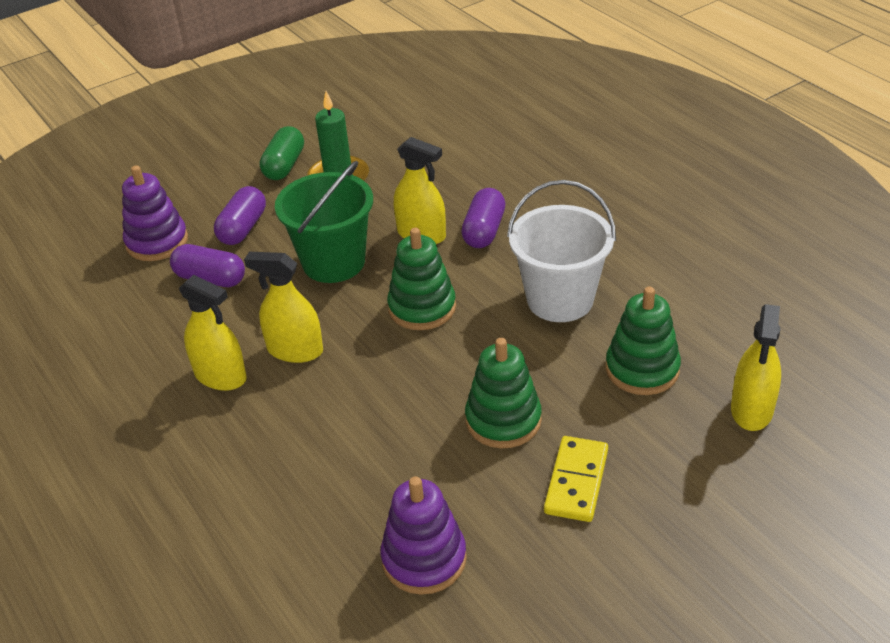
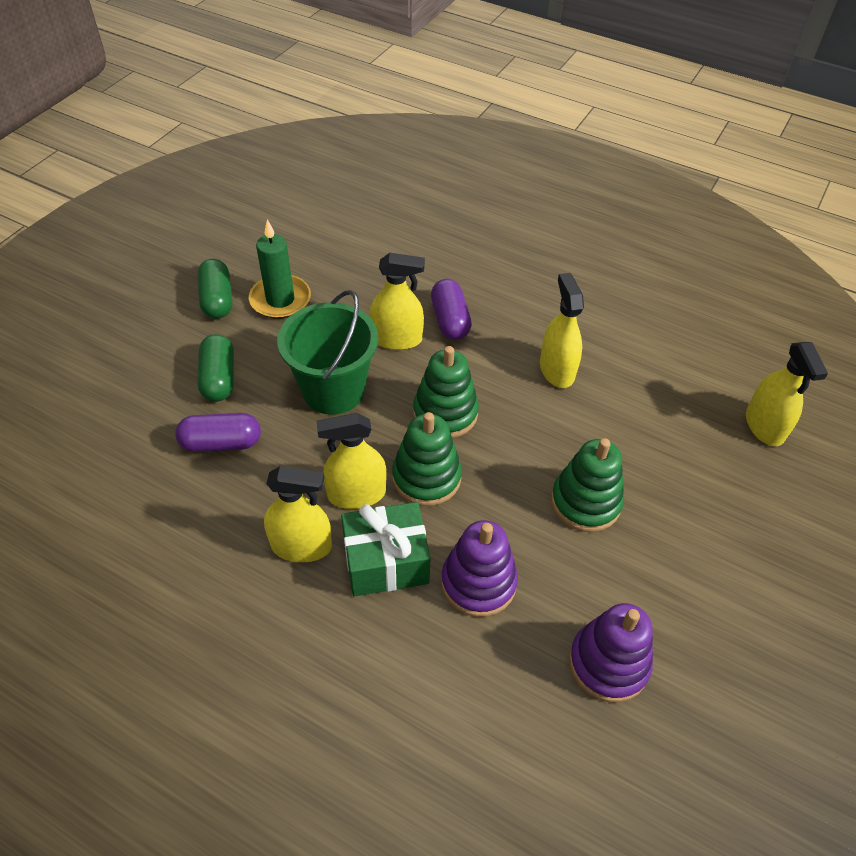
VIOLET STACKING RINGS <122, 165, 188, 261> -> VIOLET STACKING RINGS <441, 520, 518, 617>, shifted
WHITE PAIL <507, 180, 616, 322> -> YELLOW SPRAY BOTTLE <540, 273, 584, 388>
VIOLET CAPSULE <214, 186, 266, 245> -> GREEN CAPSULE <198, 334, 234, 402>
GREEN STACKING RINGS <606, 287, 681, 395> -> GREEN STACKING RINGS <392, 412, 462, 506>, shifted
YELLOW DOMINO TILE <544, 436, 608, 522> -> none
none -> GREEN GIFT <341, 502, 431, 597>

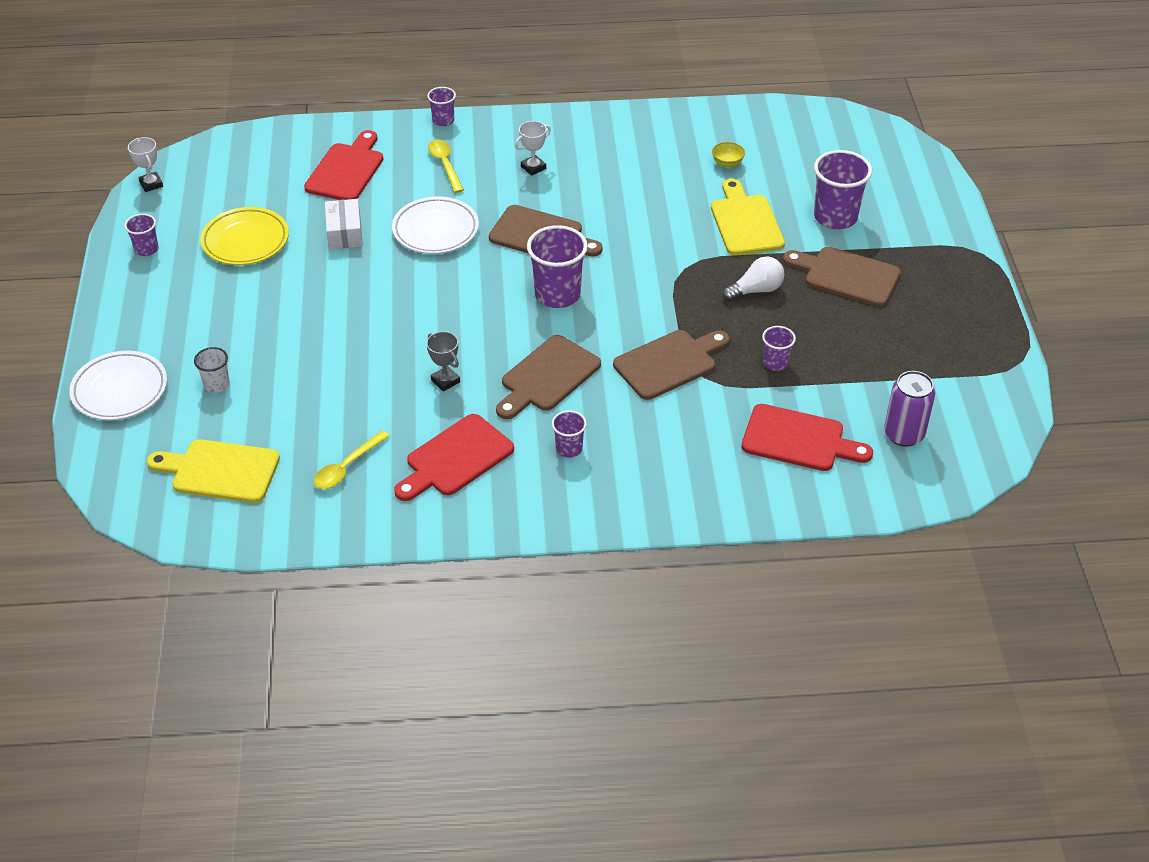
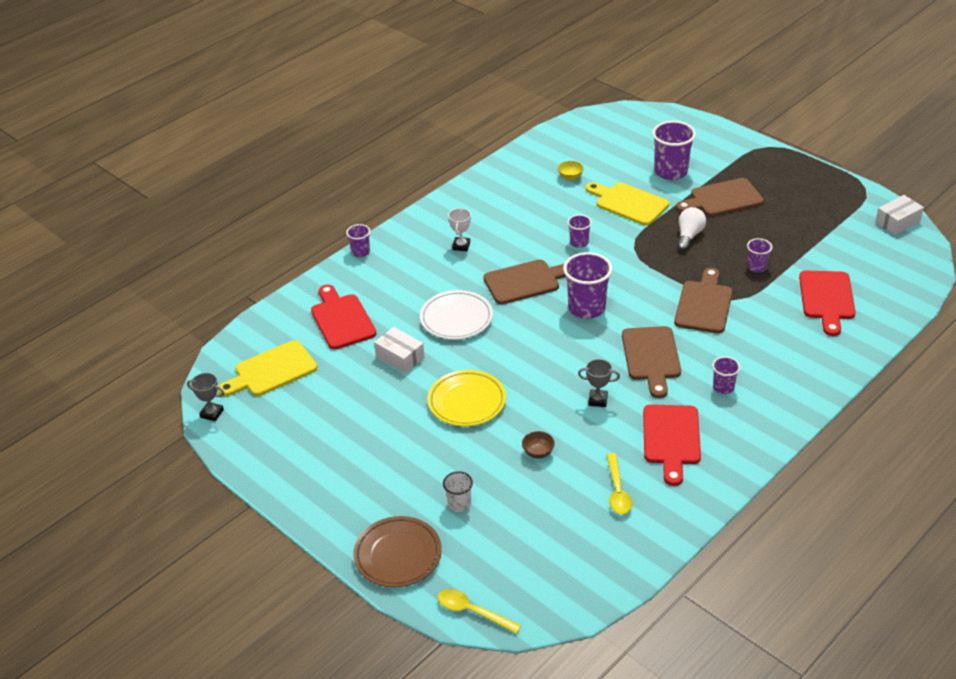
WHITE TROPHY <128, 137, 163, 192> -> GREY TROPHY <187, 373, 224, 421>
YELLOW TEASPOON <428, 139, 464, 193> -> YELLOW TEASPOON <438, 589, 522, 634>, shifted
YELLOW FLAT DISH <200, 207, 289, 265> -> YELLOW FLAT DISH <427, 370, 506, 426>, shifted
VIOLET BEAKER <124, 214, 159, 256> -> VIOLET BEAKER <567, 215, 592, 248>, shifted
WHITE FLAT DISH <69, 351, 167, 420> -> RUSSET FLAT DISH <353, 516, 442, 588>
VIOLET CAN <884, 371, 935, 447> -> none
SCARLET CUTTING BOARD <741, 404, 873, 471> -> SCARLET CUTTING BOARD <799, 271, 856, 336>, 120 degrees clockwise
YELLOW CUTTING BOARD <147, 439, 280, 503> -> YELLOW CUTTING BOARD <218, 340, 317, 397>, shifted
none -> WHITE PACKAGE <875, 195, 924, 235>
none -> RUSSET DEEP DISH <522, 431, 555, 458>

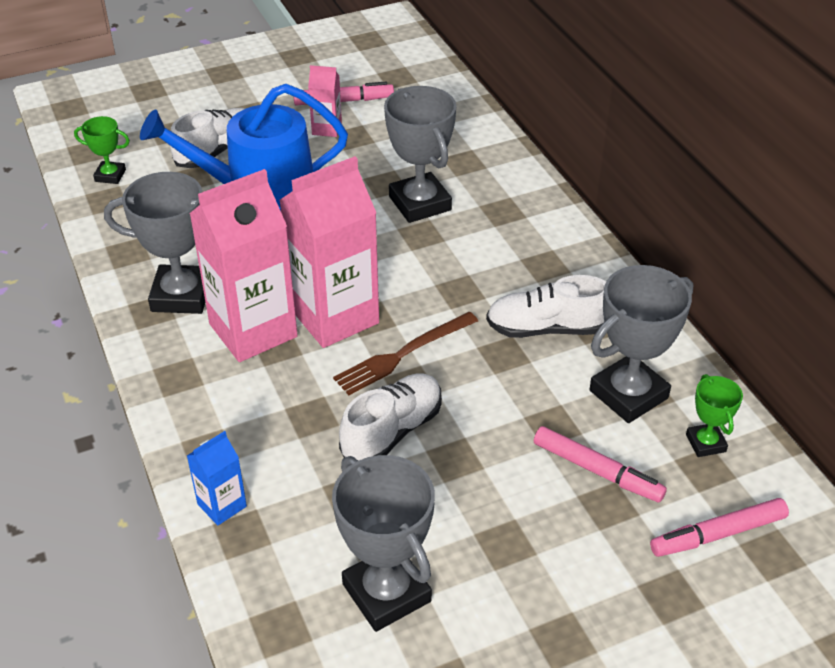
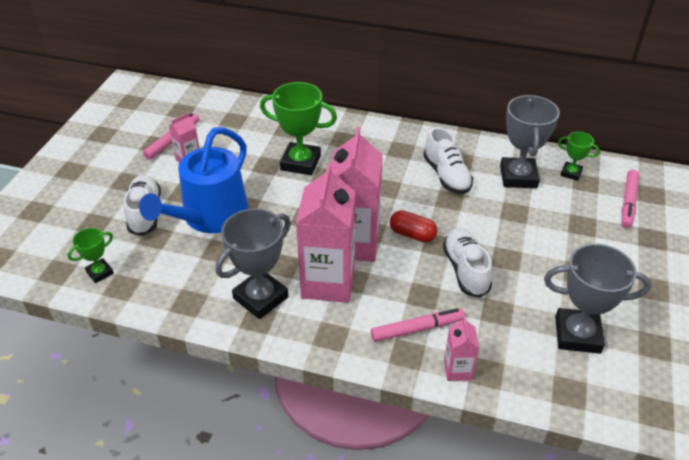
GREY TROPHY <384, 86, 456, 223> -> GREEN TROPHY <260, 82, 337, 175>
WHITE SHOE <486, 275, 606, 338> -> WHITE SHOE <423, 127, 473, 194>, 60 degrees counterclockwise
RUSSET FORK <333, 312, 478, 395> -> SCARLET CAPSULE <390, 210, 437, 242>
ROSY MARKER <534, 426, 667, 503> -> ROSY MARKER <371, 308, 465, 342>, shifted
COBALT CARTON <187, 431, 247, 525> -> ROSY CARTON <444, 316, 479, 381>

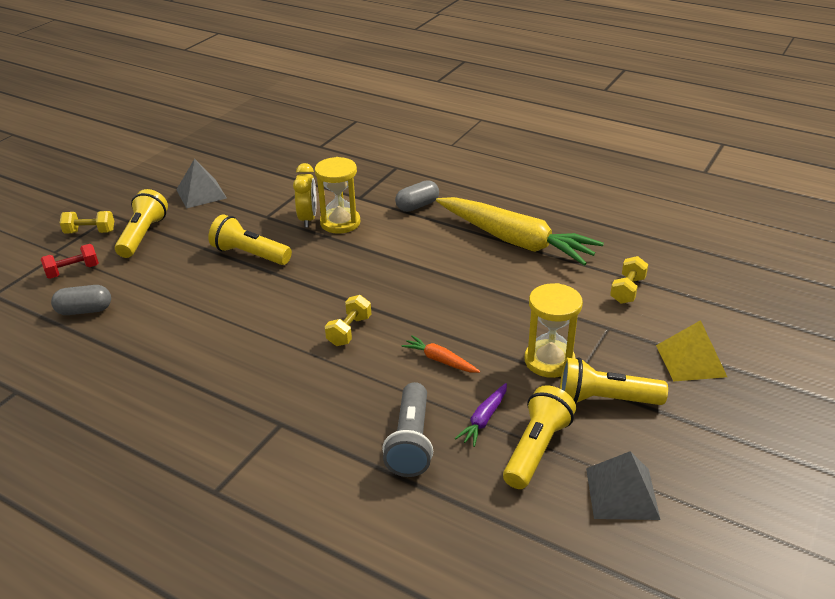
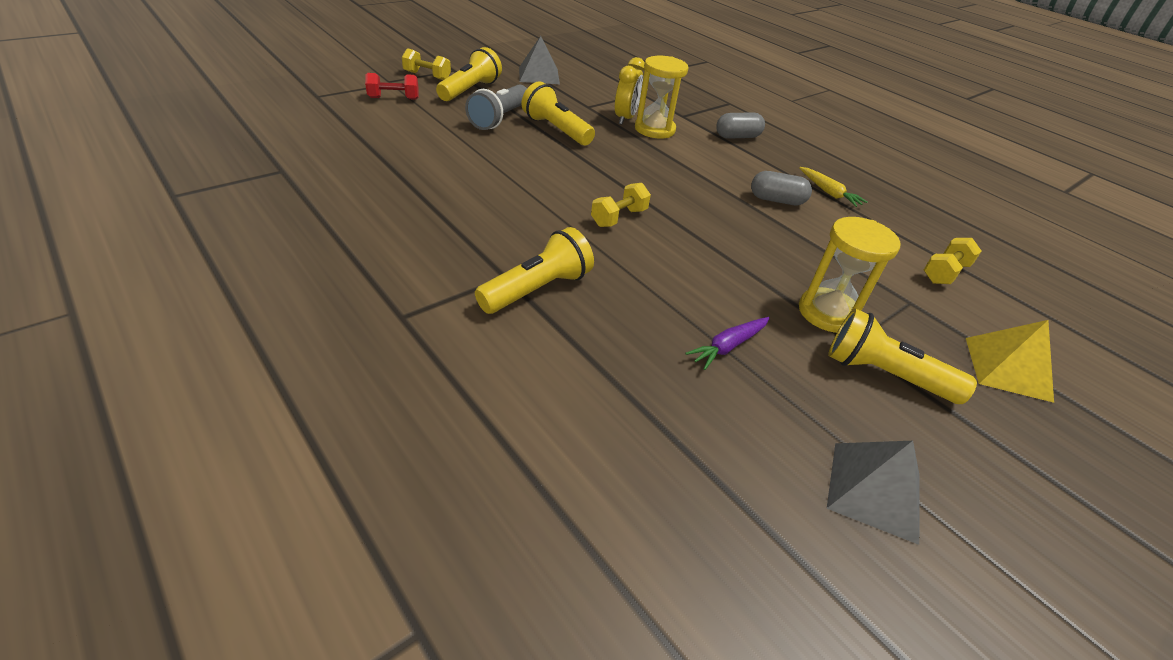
YELLOW CARROT <436, 197, 604, 266> -> YELLOW CARROT <799, 167, 867, 207>, x0.40
GREY CAPSULE <51, 285, 111, 315> -> GREY CAPSULE <751, 171, 812, 205>, shifted
BRIGHT ORANGE CARROT <401, 335, 480, 373> -> none
GREY POCKET TORCH <382, 382, 433, 477> -> GREY POCKET TORCH <465, 85, 527, 130>, shifted
YELLOW POCKET TORCH <503, 385, 576, 489> -> YELLOW POCKET TORCH <475, 227, 594, 314>, shifted

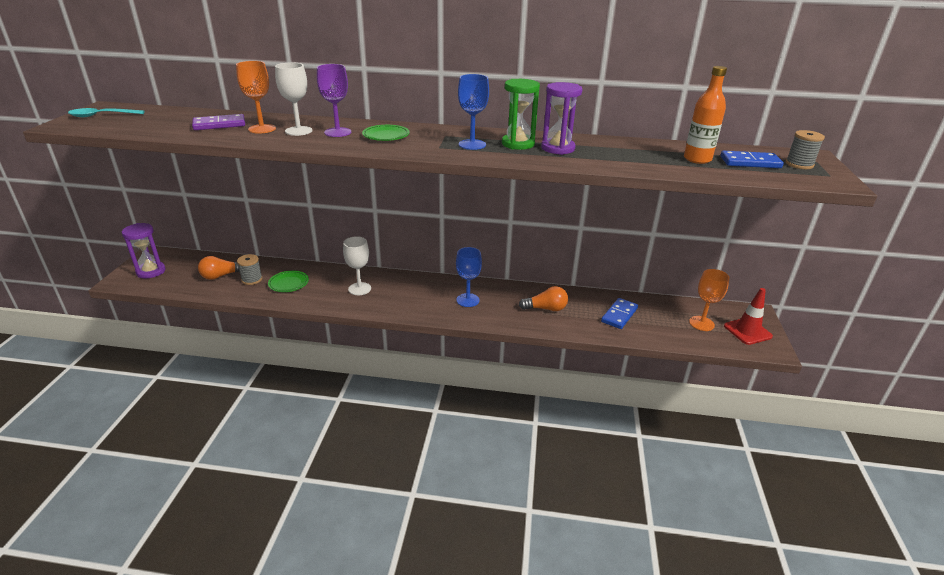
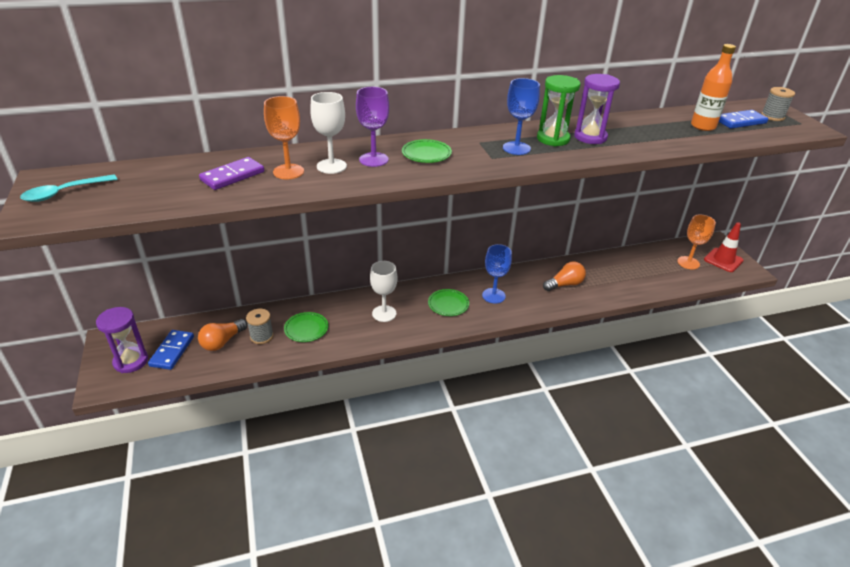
COBALT DOMINO TILE <601, 298, 638, 329> -> COBALT DOMINO TILE <148, 330, 194, 370>, shifted
none -> GREEN FLAT DISH <428, 289, 469, 316>

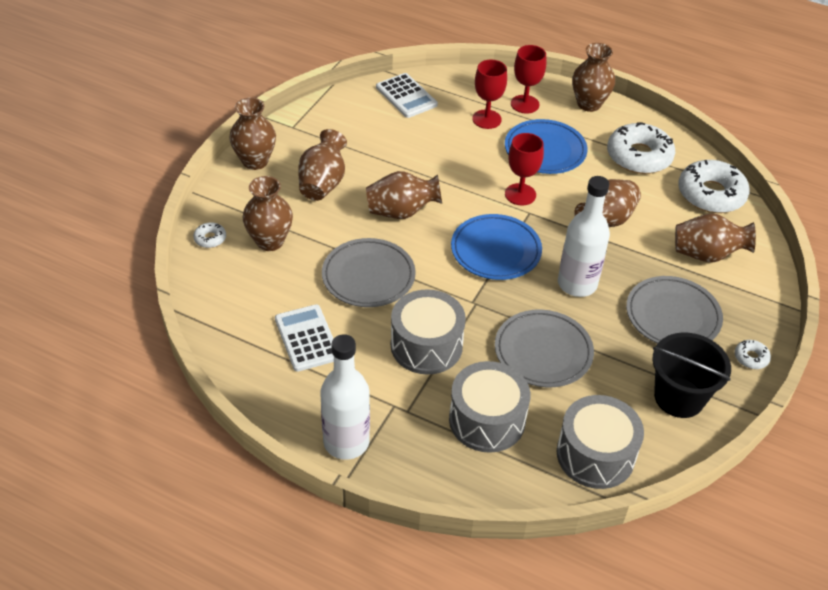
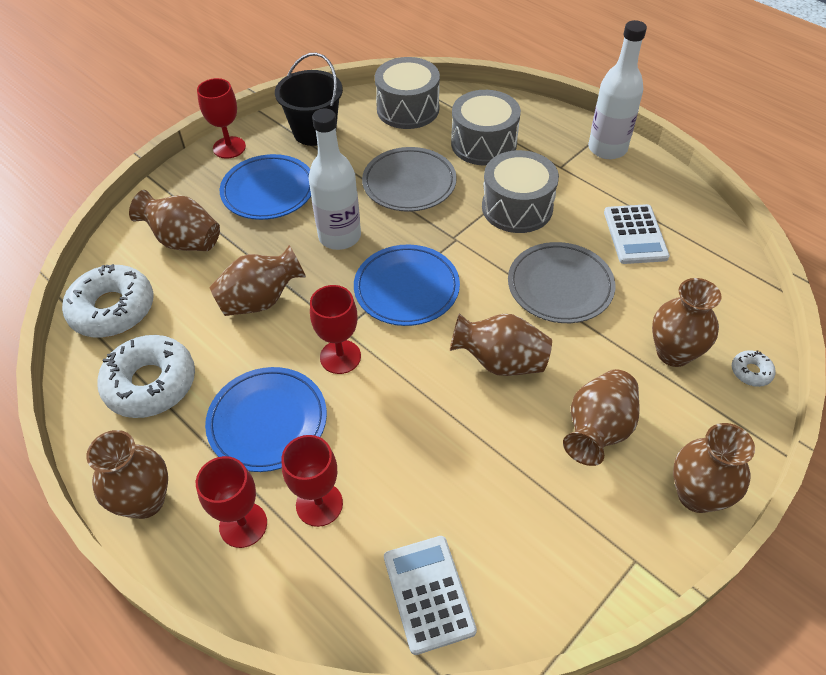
GREY FLAT DISH <626, 276, 723, 344> -> COBALT FLAT DISH <220, 154, 311, 220>
WHITE GLAZED DONUT <735, 340, 771, 369> -> SCARLET WINE GLASS <197, 78, 246, 159>

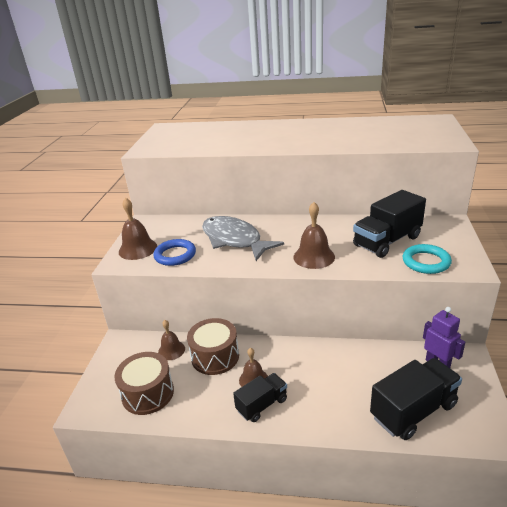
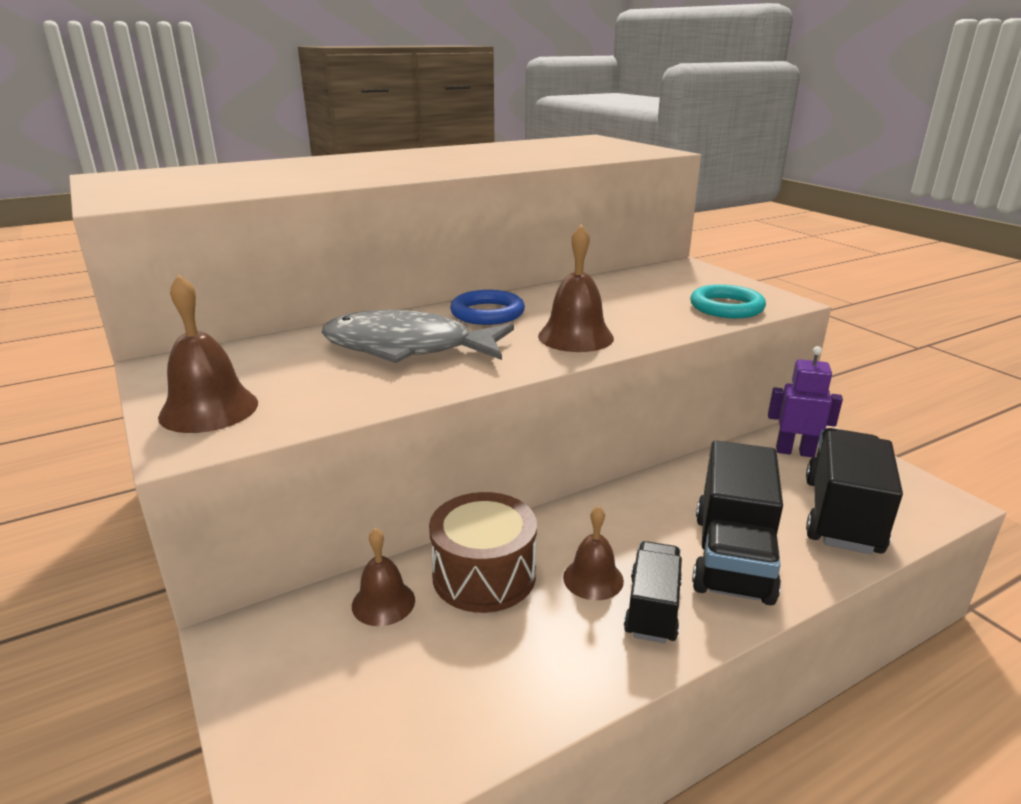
JET-BLACK TRUCK <353, 190, 426, 258> -> JET-BLACK TRUCK <692, 441, 783, 605>, shifted
COBALT TORUS <153, 239, 196, 266> -> COBALT TORUS <450, 290, 525, 325>, shifted
RUSSET SNARE DRUM <114, 352, 174, 415> -> none

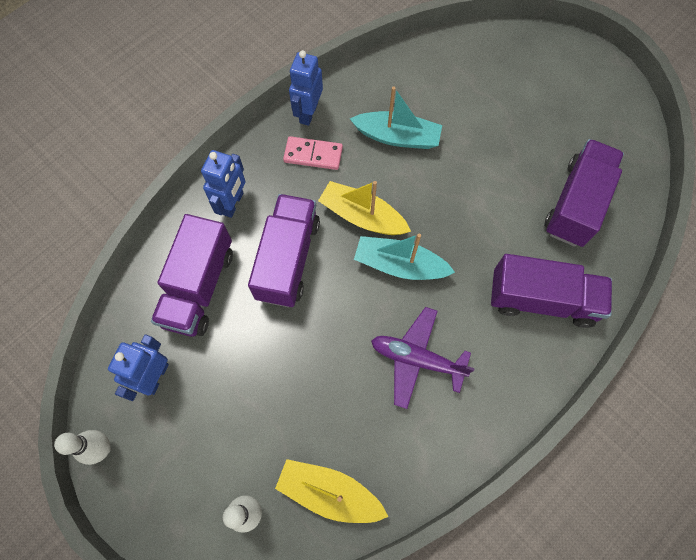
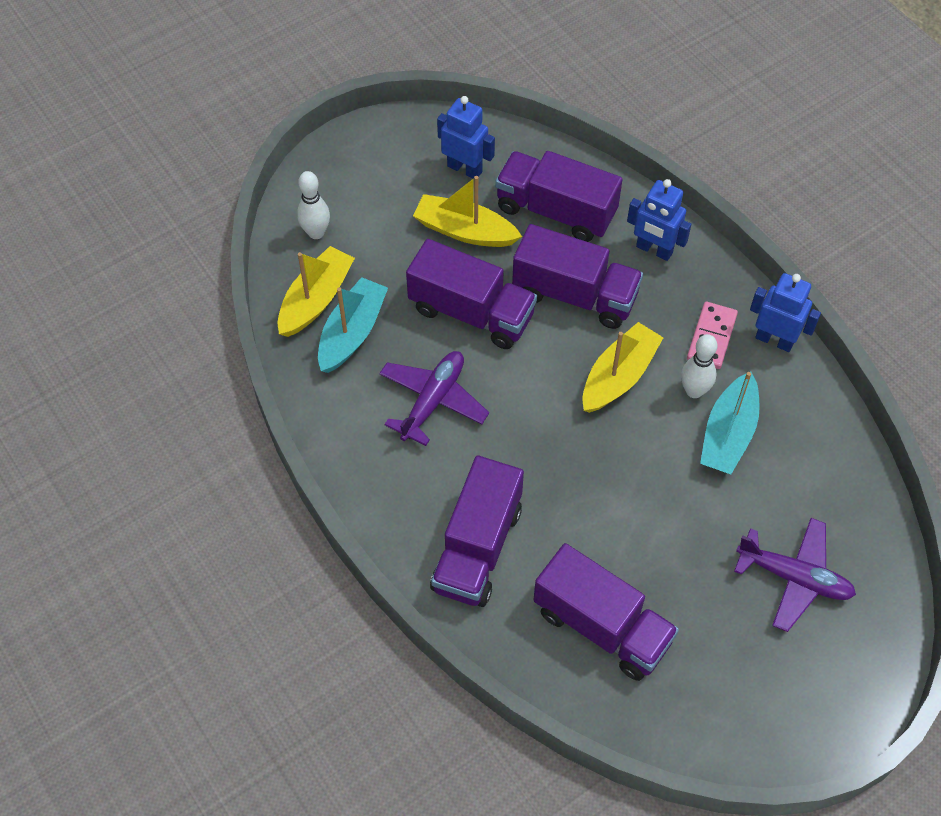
TURQUOISE TOY BOAT <354, 233, 455, 280> -> TURQUOISE TOY BOAT <318, 277, 388, 373>, shifted
WHITE SKITTLE <54, 430, 111, 465> -> WHITE SKITTLE <681, 334, 717, 398>, shifted
none -> YELLOW TOY BOAT <413, 176, 522, 247>
none -> VIOLET TRUCK <406, 239, 537, 349>
none -> VIOLET AEROPLANE <734, 518, 856, 632>

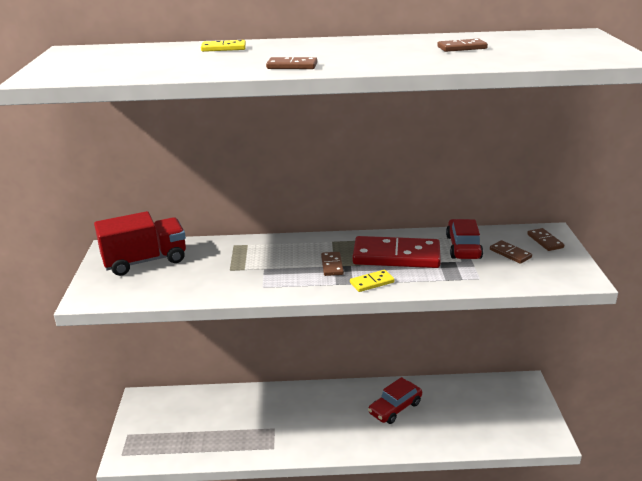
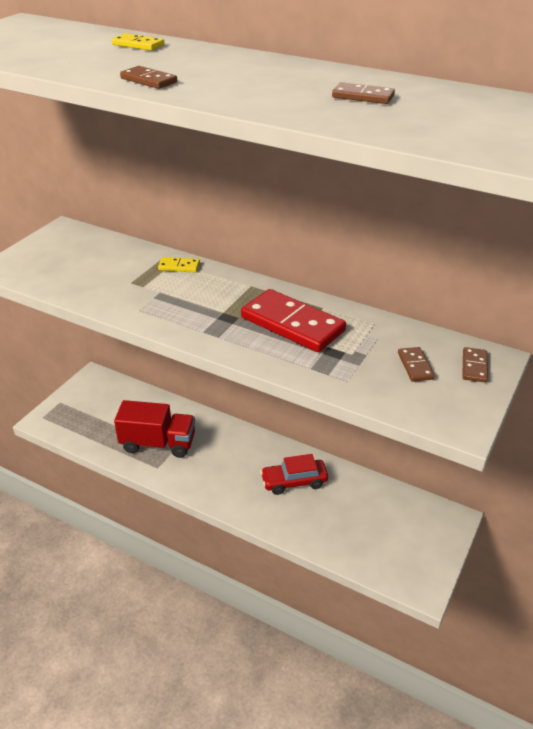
SCARLET TRUCK <94, 211, 186, 276> -> SCARLET TRUCK <114, 400, 195, 458>, shifted
SCARLET AUTOMOBILE <446, 219, 483, 259> -> none
RUSSET DOMINO TILE <321, 252, 344, 276> -> none
YELLOW DOMINO TILE <350, 270, 395, 292> -> YELLOW DOMINO TILE <158, 257, 200, 273>, shifted

